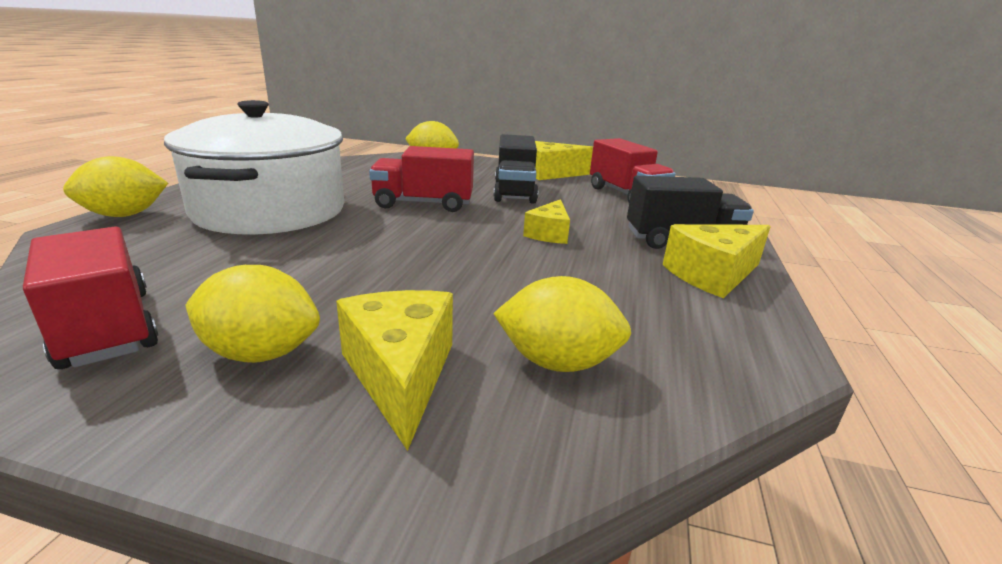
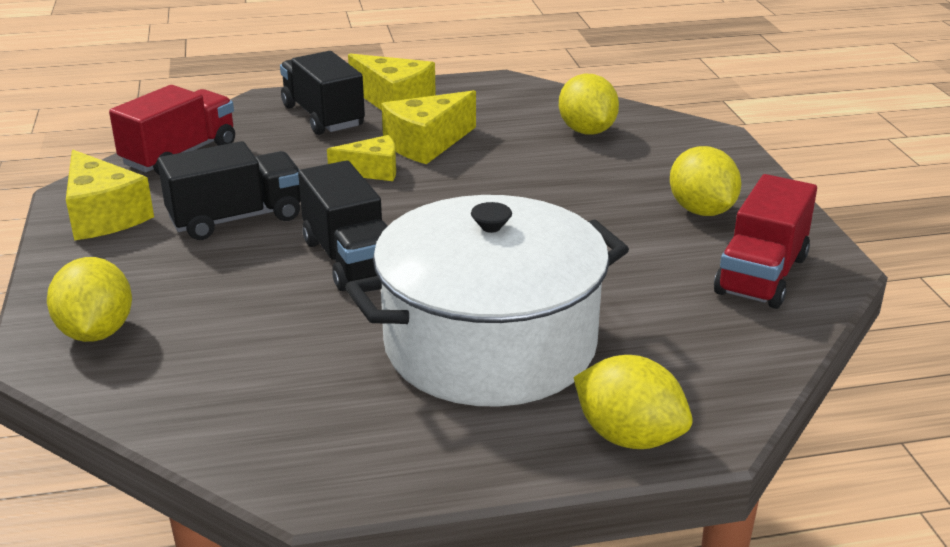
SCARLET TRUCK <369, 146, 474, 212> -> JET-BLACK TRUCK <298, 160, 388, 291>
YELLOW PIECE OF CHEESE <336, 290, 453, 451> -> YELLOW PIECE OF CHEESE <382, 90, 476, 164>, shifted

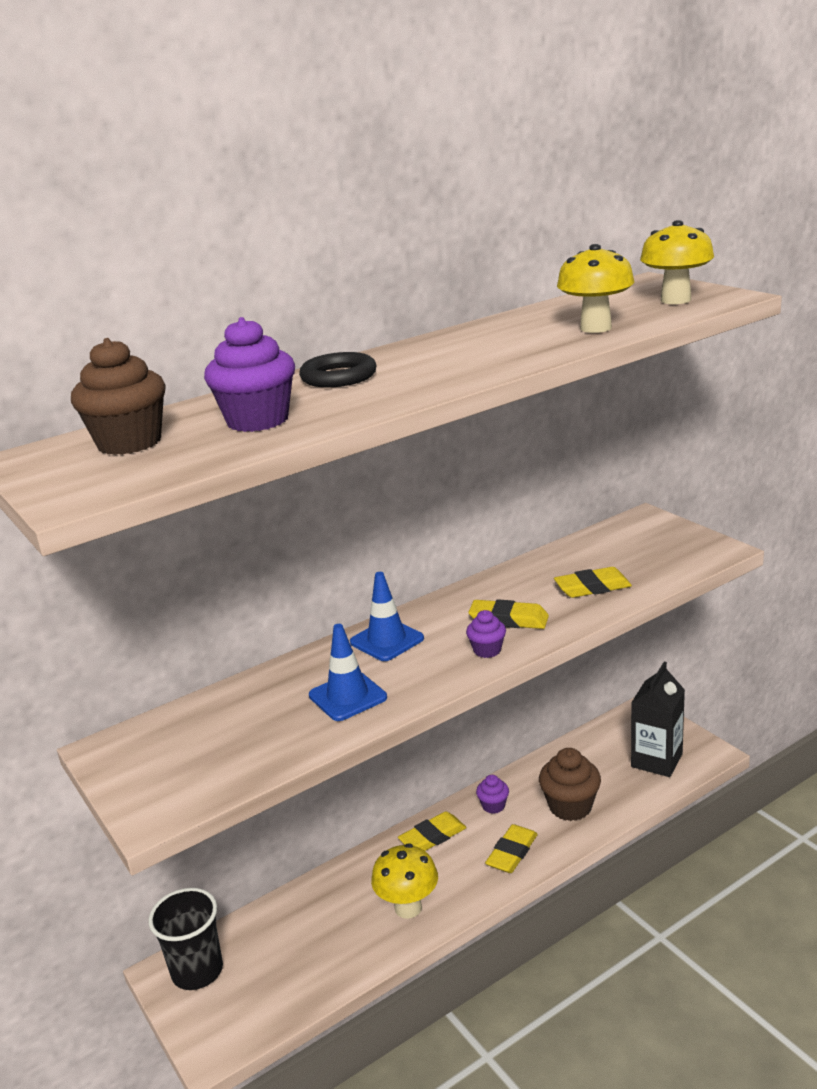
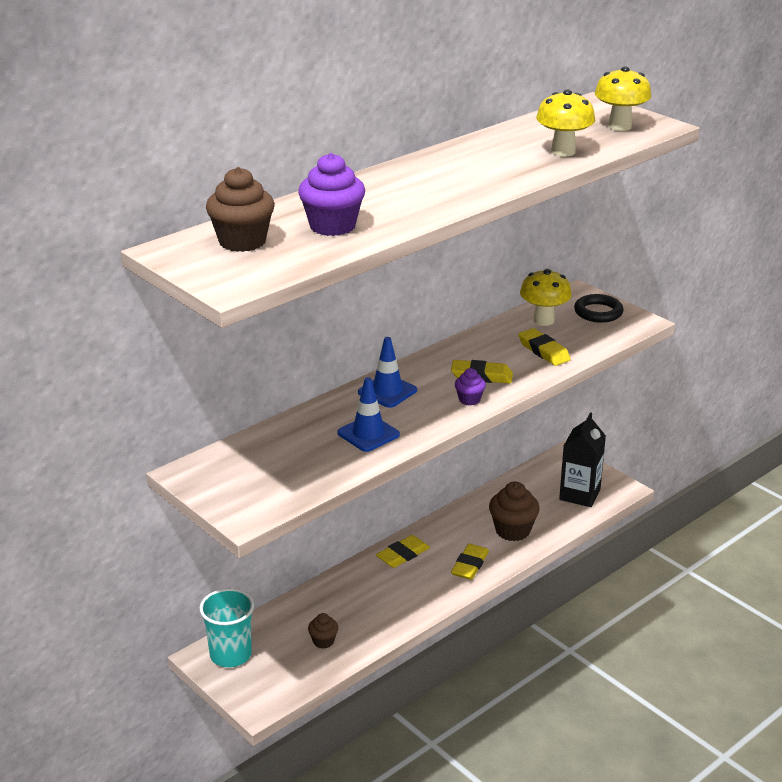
JET-BLACK TORUS <299, 352, 376, 387> -> JET-BLACK TORUS <574, 294, 624, 323>, shifted
YELLOW GUM ERASER <554, 567, 632, 598> -> YELLOW GUM ERASER <518, 328, 571, 366>, 75 degrees clockwise
VIOLET MUFFIN <476, 775, 509, 814> -> none
YELLOW FUNGUS <371, 843, 438, 919> -> YELLOW FUNGUS <520, 269, 572, 326>, shifted
JET-BLACK BEAKER <148, 888, 223, 990> -> TURQUOISE BEAKER <199, 588, 254, 667>
none -> RUSSET MUFFIN <308, 613, 338, 649>

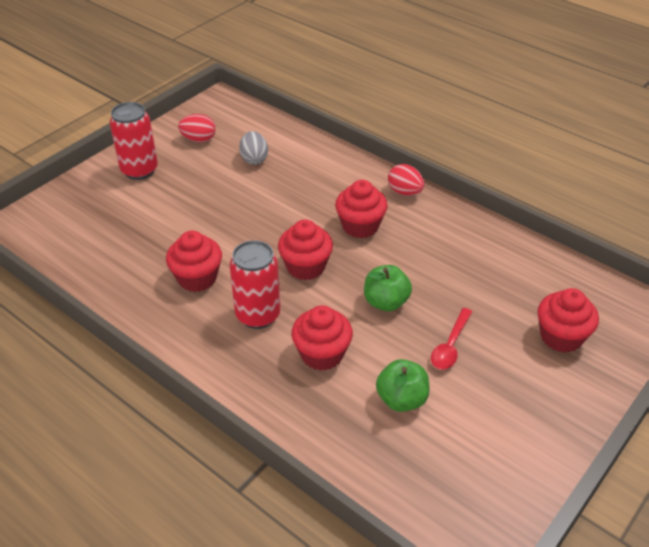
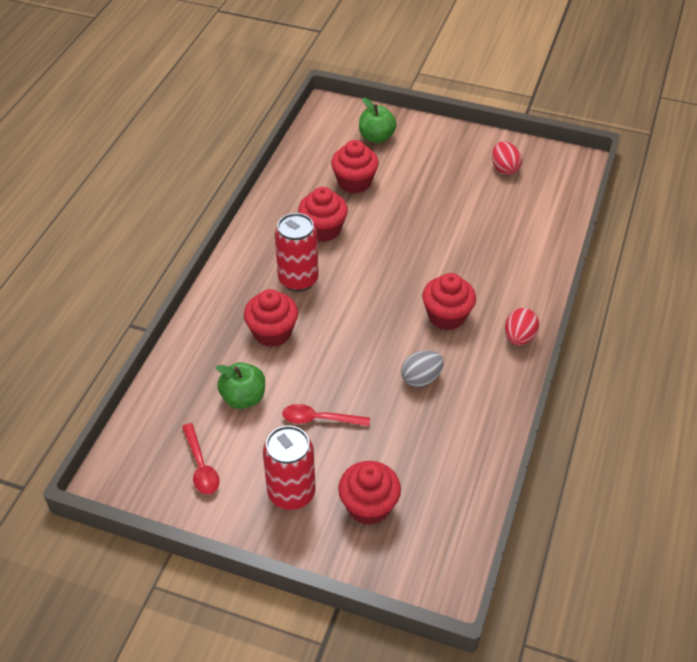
SCARLET CAN <110, 102, 158, 180> -> SCARLET CAN <263, 425, 316, 510>, shifted
GREY TOY EGG <239, 131, 268, 165> -> GREY TOY EGG <401, 350, 444, 387>, shifted
SCARLET MUFFIN <278, 220, 333, 280> -> SCARLET MUFFIN <331, 140, 379, 194>, shifted
GREEN TOY APPLE <364, 265, 412, 311> -> GREEN TOY APPLE <359, 98, 397, 143>, shifted
none -> SCARLET TEASPOON <182, 423, 220, 495>

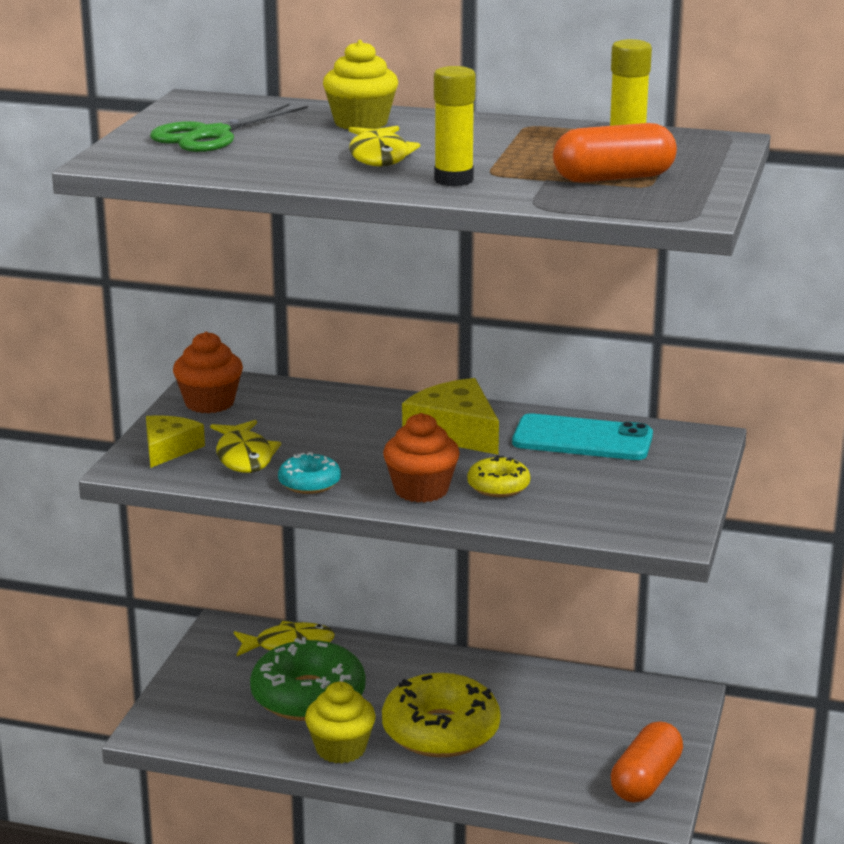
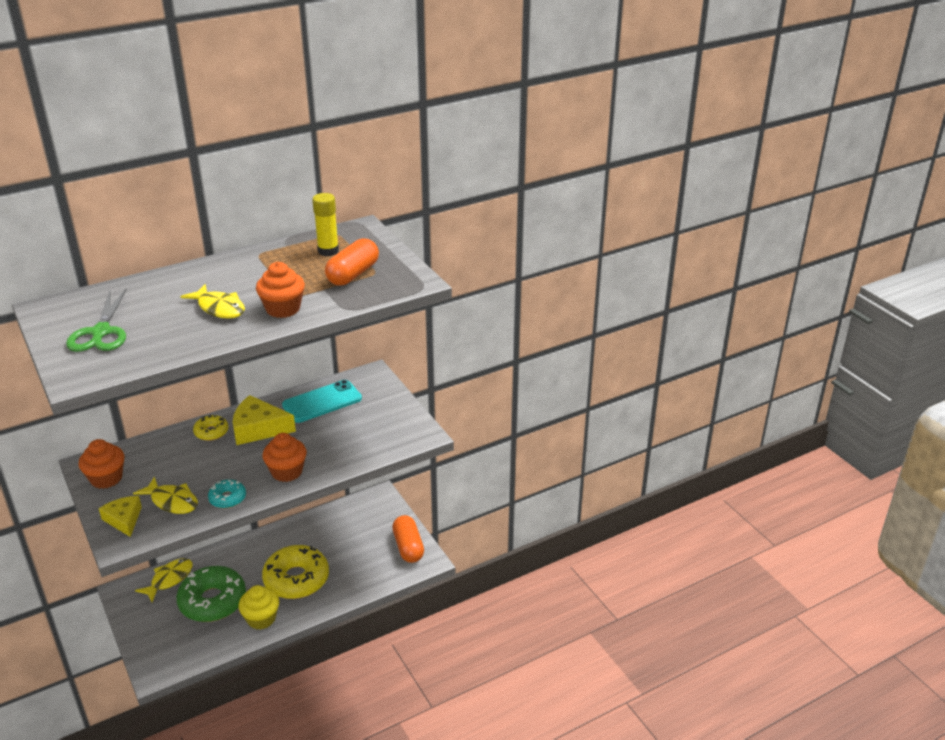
YELLOW MUFFIN <323, 40, 398, 129> -> none
YELLOW STICK OF GLUE <434, 66, 476, 186> -> BRIGHT ORANGE MUFFIN <256, 262, 305, 318>
YELLOW GLAZED DONUT <467, 455, 530, 497> -> YELLOW GLAZED DONUT <193, 415, 228, 441>, shifted

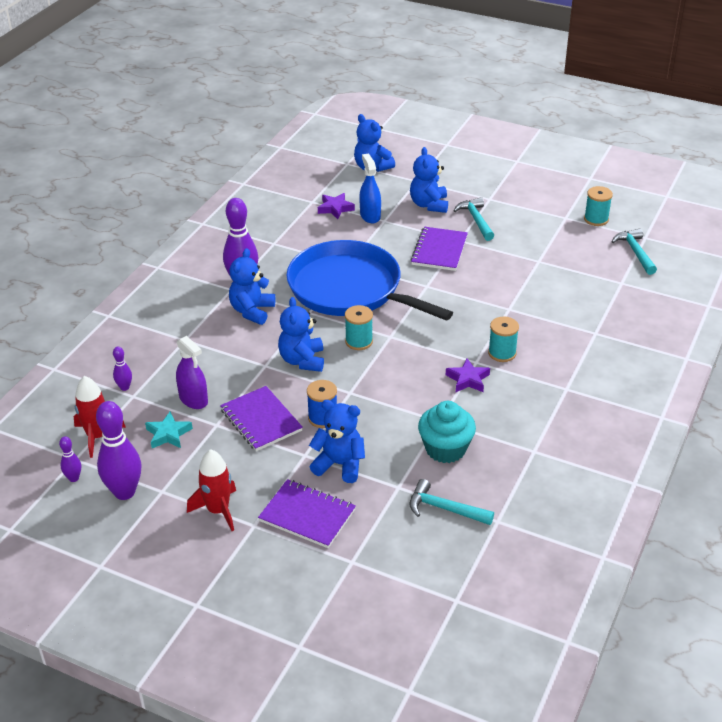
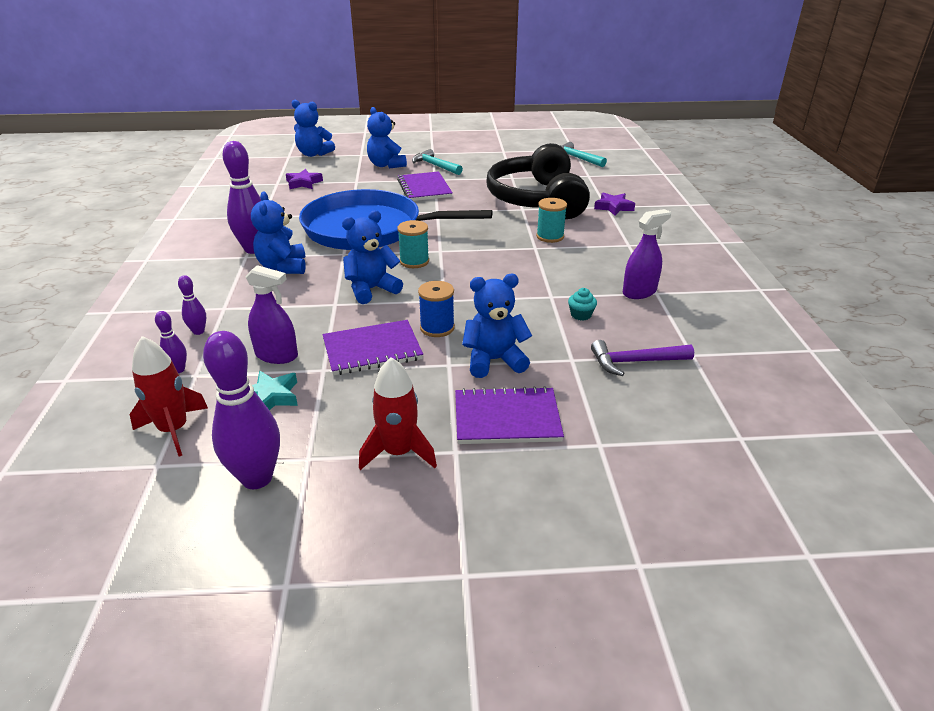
COBALT SPRAY BOTTLE <359, 154, 381, 223> -> none
TURQUOISE SPOOL <584, 186, 613, 226> -> none
COBALT TEDDY BEAR <278, 297, 324, 372> -> COBALT TEDDY BEAR <342, 210, 403, 304>, 90 degrees clockwise
VIOLET STAR SHAPE <446, 359, 490, 392> -> VIOLET STAR SHAPE <594, 193, 635, 216>, shifted
VIOLET NOTEPAD <220, 386, 303, 451> -> VIOLET NOTEPAD <322, 320, 423, 375>, 45 degrees counterclockwise
TURQUOISE MUFFIN <418, 401, 476, 463> -> TURQUOISE MUFFIN <568, 288, 597, 321>, x0.46
VIOLET SKITTLE <59, 436, 81, 482> -> VIOLET SKITTLE <178, 275, 206, 335>, shifted
TURQUOISE CARPENTER'S HAMMER <410, 479, 494, 525> -> VIOLET CARPENTER'S HAMMER <591, 340, 694, 376>
none -> JET-BLACK HEADPHONES <487, 143, 590, 219>
none -> VIOLET SPRAY BOTTLE <623, 209, 671, 299>

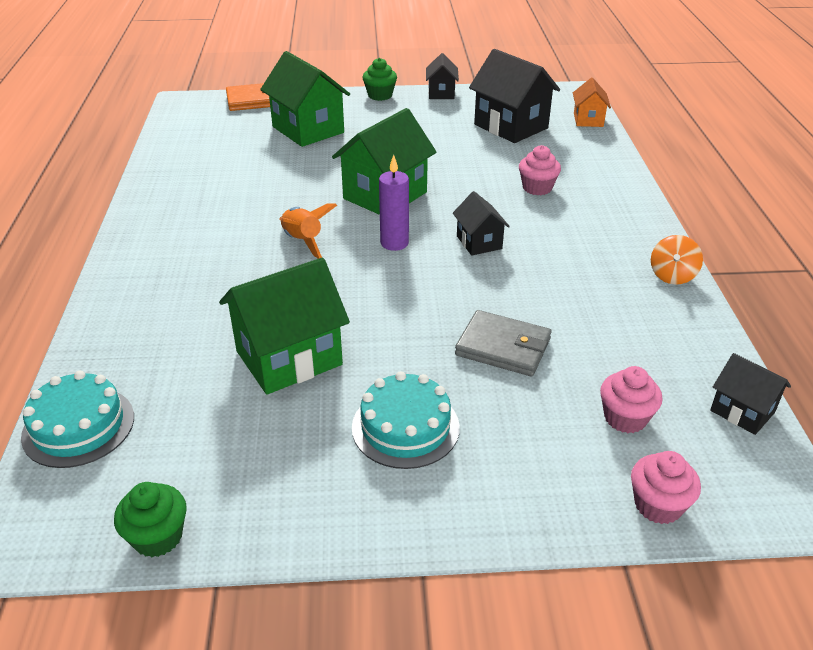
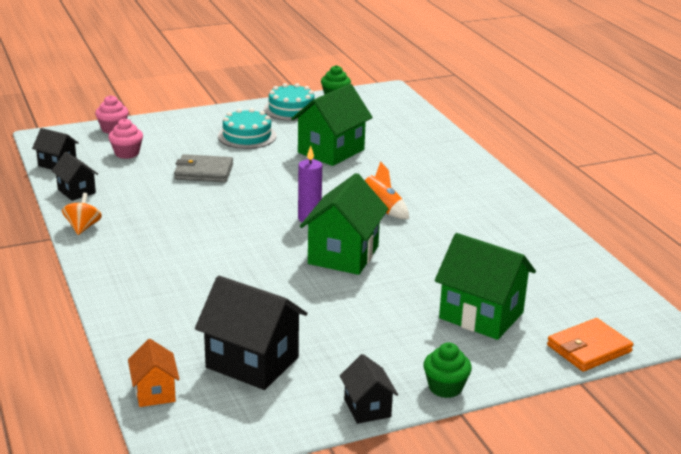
ROSY MUFFIN <519, 145, 561, 195> -> none
JET-BLACK HOUSE <453, 191, 510, 256> -> JET-BLACK HOUSE <52, 152, 98, 201>, shifted
TURQUOISE LAYER CAKE <21, 371, 134, 468> -> TURQUOISE LAYER CAKE <264, 83, 314, 121>, shifted

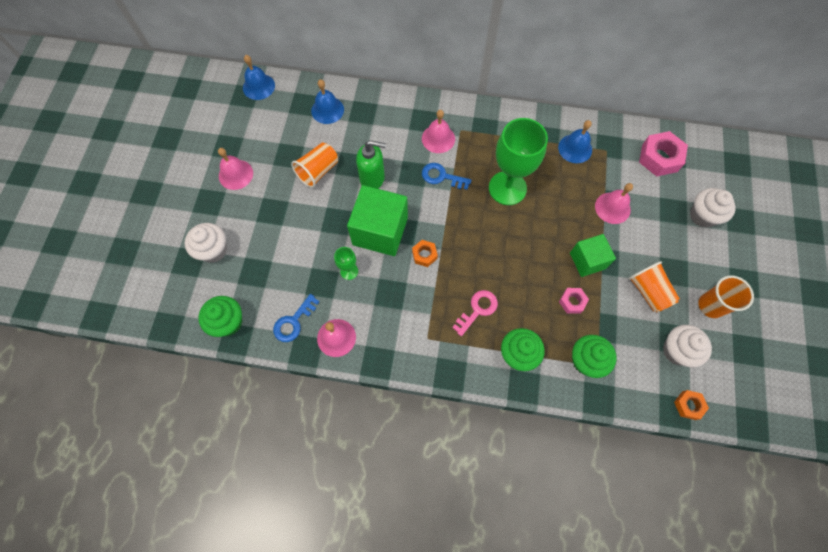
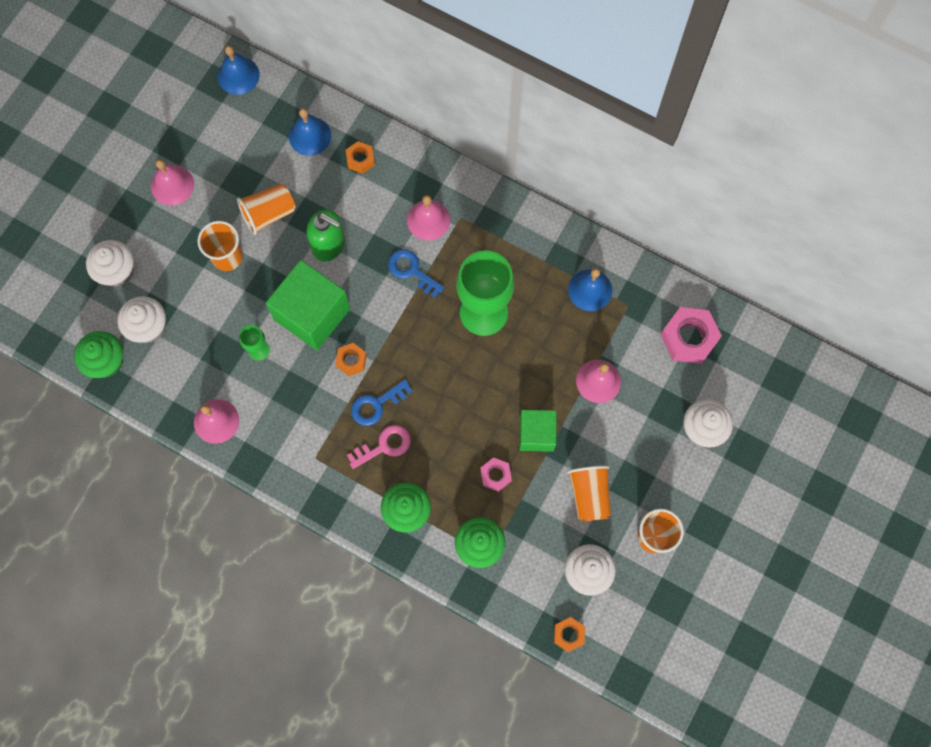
COBALT LATCHKEY <273, 294, 319, 342> -> COBALT LATCHKEY <351, 379, 413, 426>, shifted
none -> BRIGHT ORANGE HEX NUT <346, 141, 375, 174>
none -> BRIGHT ORANGE BEAKER <197, 221, 243, 271>
none -> WHITE MUFFIN <117, 296, 166, 343>

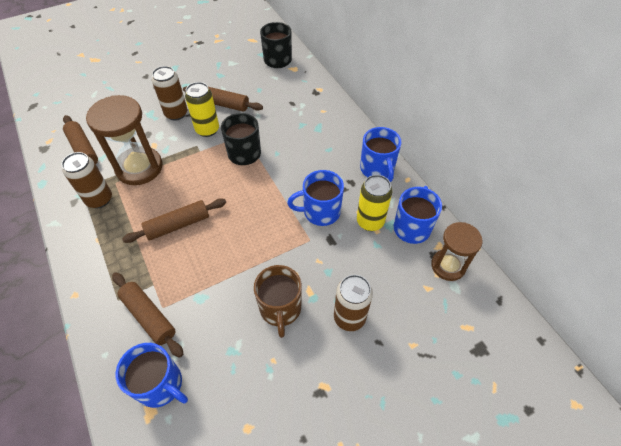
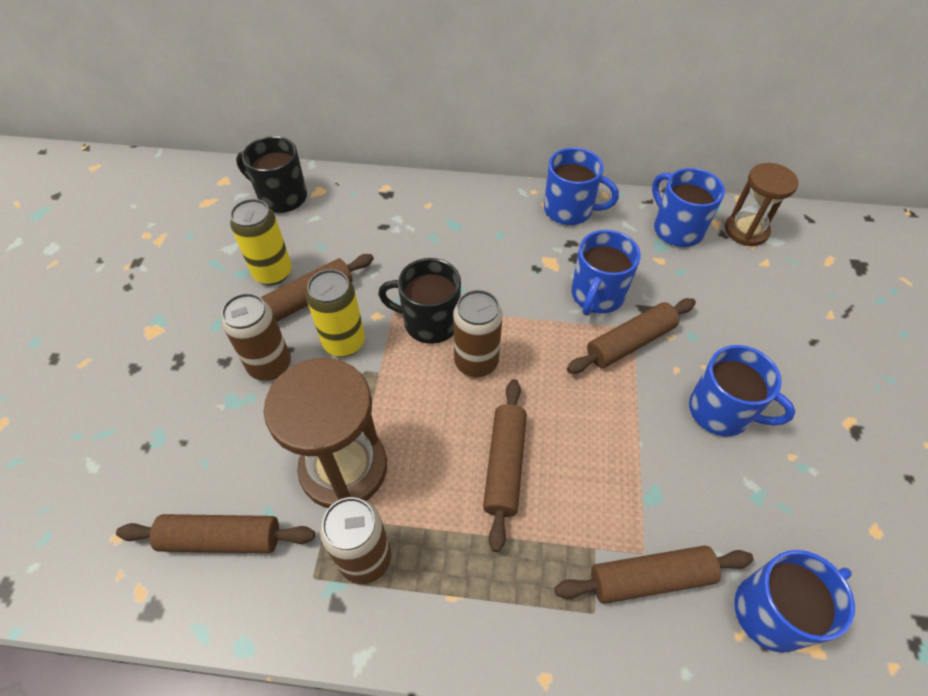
YELLOW CAN <357, 175, 392, 231> -> YELLOW CAN <230, 199, 292, 285>, shifted
RUSSET MUG <254, 265, 302, 338> -> COBALT MUG <689, 345, 795, 436>
RUSSET CAN <334, 275, 373, 331> -> RUSSET CAN <453, 290, 503, 377>, shifted
none -> RUSSET ROLLING PIN <567, 298, 696, 374>

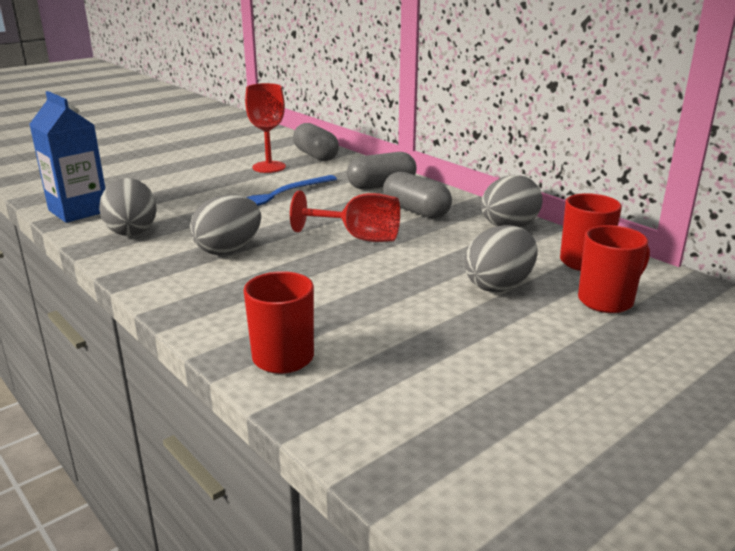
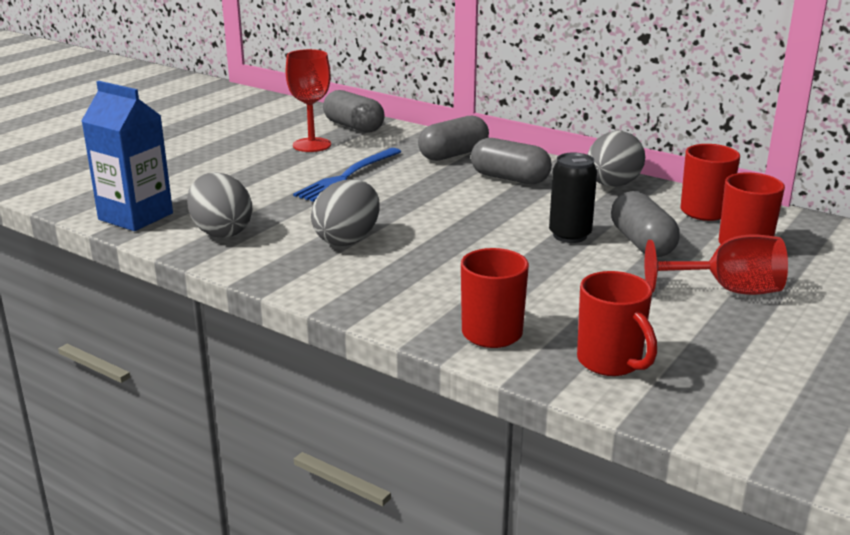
SCARLET WINE GLASS <290, 190, 400, 242> -> SCARLET WINE GLASS <645, 235, 788, 295>, shifted
GREY TOY EGG <464, 225, 538, 292> -> GREY CAPSULE <611, 191, 680, 257>
none -> JET-BLACK CAN <549, 152, 597, 243>
none -> SCARLET MUG <577, 271, 657, 376>

